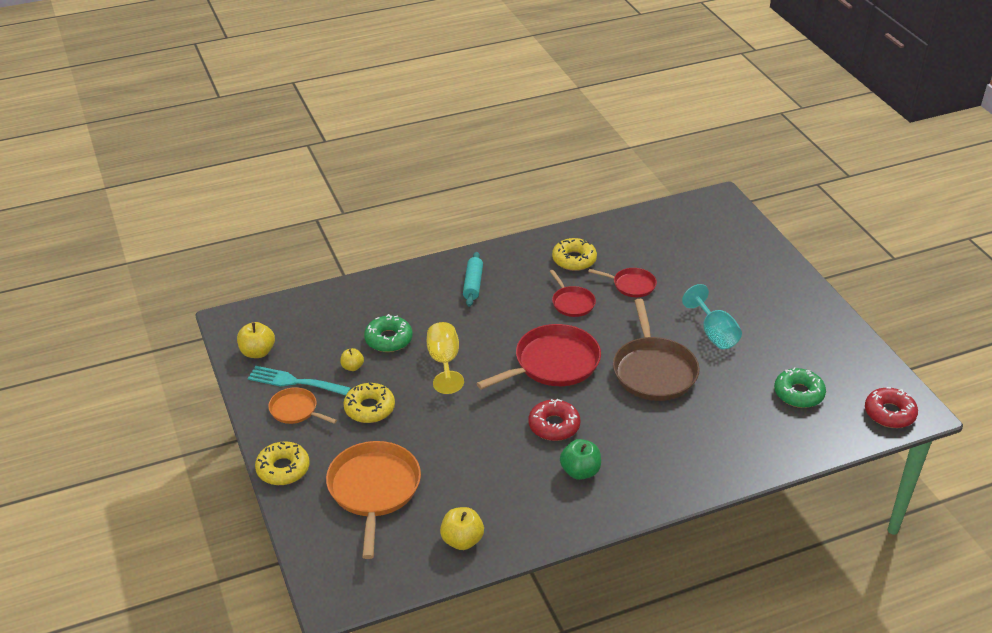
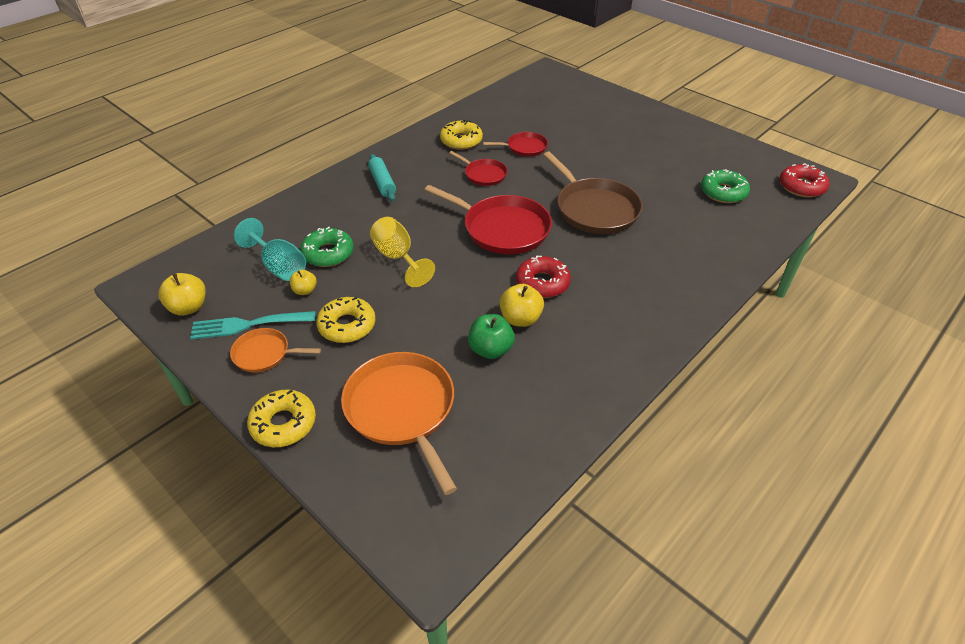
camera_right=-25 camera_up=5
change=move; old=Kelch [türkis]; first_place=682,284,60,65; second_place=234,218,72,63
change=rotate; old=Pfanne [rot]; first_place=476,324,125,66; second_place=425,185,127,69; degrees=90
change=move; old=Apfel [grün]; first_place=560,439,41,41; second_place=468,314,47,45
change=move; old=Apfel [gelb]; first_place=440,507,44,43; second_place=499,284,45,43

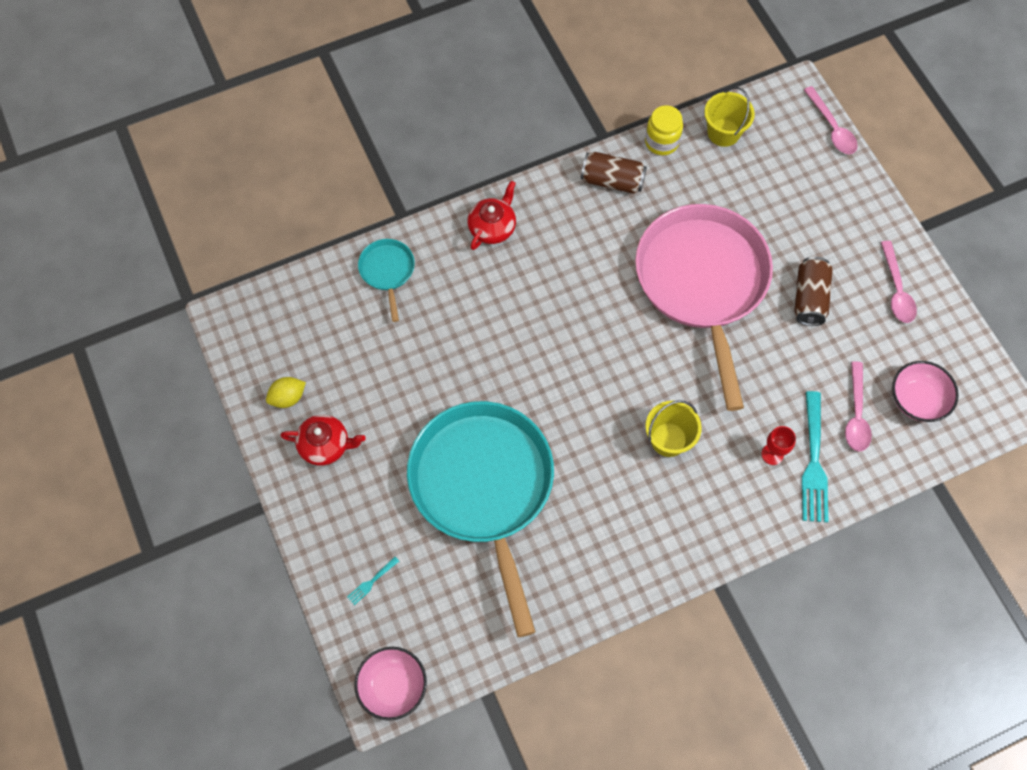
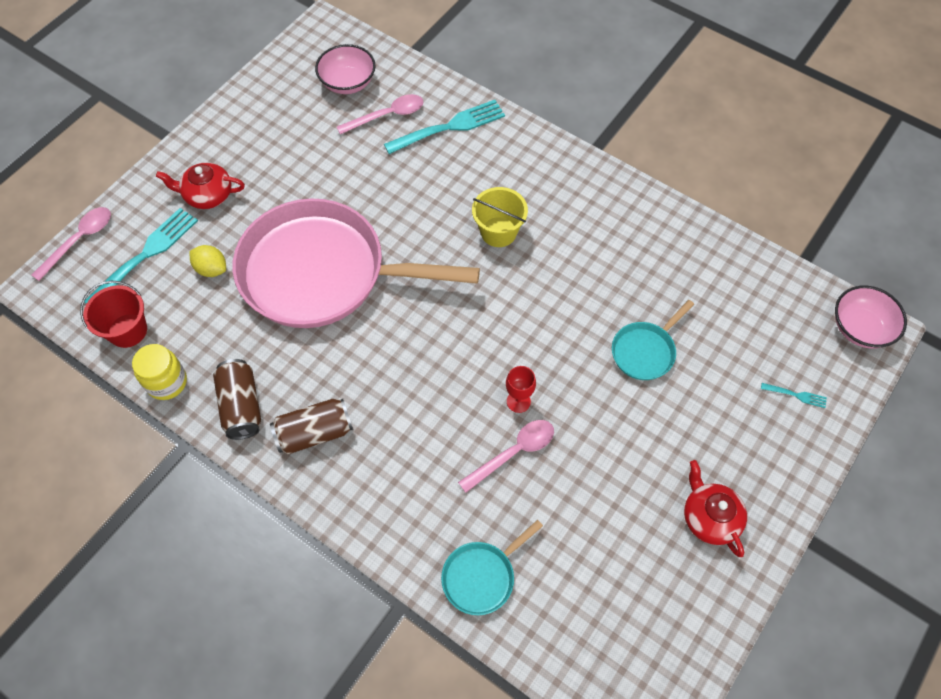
camera_right=-120 camera_up=-5
change=recolor; old=Eimer [gelb]; new=Eimer [rot]; first_place=704,87,51,60; second_place=80,281,67,67
change=move; old=Teekanne [rot]; first_place=468,181,48,69; second_place=156,163,89,46
change=rotate; old=Pfanne [rosa]; first_place=635,204,138,207; second_place=233,199,247,129; degrees=45
change=move; old=Löffel [rosa]; first_place=881,241,36,82; second_place=458,420,96,73
change=move; old=Dose [braun]; first_place=794,257,39,69; second_place=270,399,83,55
change=move; old=Zitrone [gelb]; first_place=266,377,40,31; second_place=189,245,37,32
change=resize; old=Pfanne [türkis]; first_place=407,401,147,236; second_place=612,300,82,80; factor=0.42
change=move; old=Kelch [rot]; first_place=761,426,35,39; second_place=506,366,30,47
change=insert; new=Gabel [türkis]; second_place=85,208,113,96

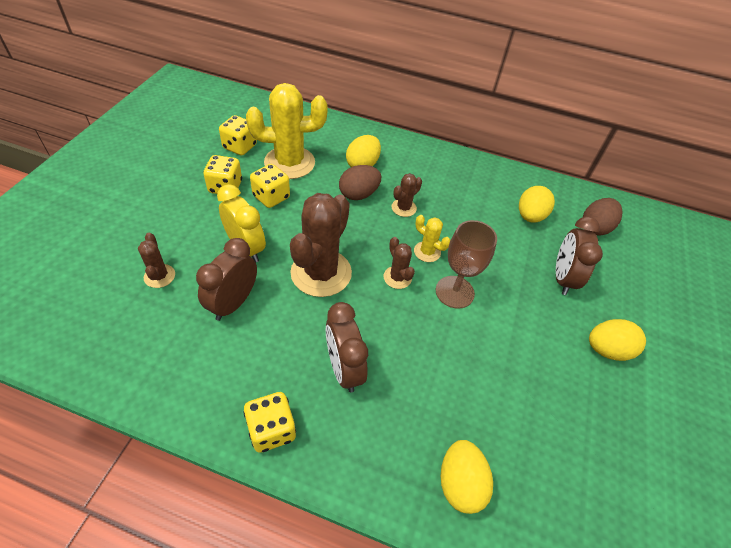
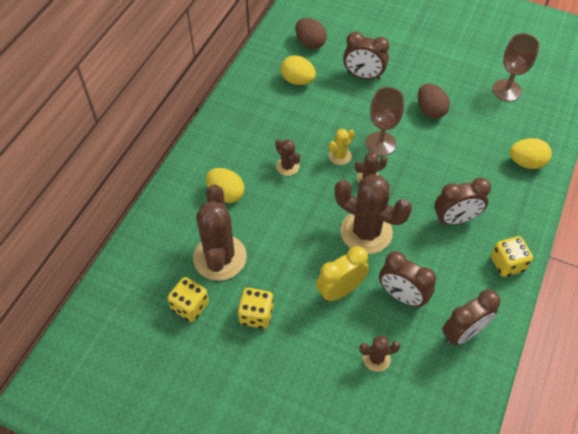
camera_right=-80 camera_up=5
change=recolor; old=Kaktus [gelb]; new=Kaktus [braun]; first_place=246,83,82,96; second_place=193,184,54,97
change=delete; old=Spielwürfel [gelb]; first_place=250,164,40,44
change=move; old=Ei [braun]; first_place=339,165,42,35; second_place=418,84,32,35
change=delete; old=Ei [gelb]; first_place=589,319,57,42
change=insert; new=Kelch [braun]; second_place=492,33,48,68
change=insert; new=Wecker [braun]; second_place=442,290,58,55

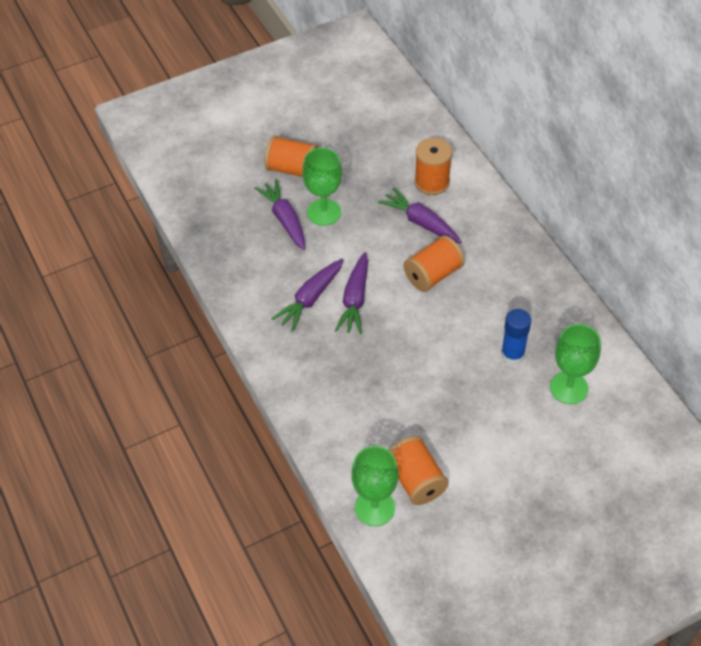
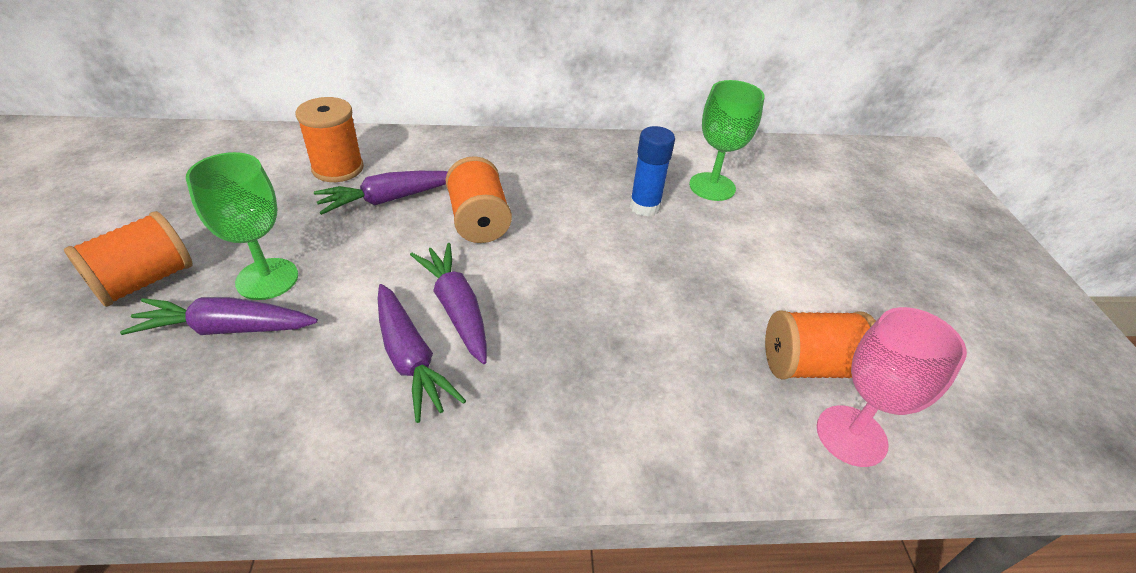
camera_right=-70 camera_up=-10
change=rotate; old=Karotte [lila]; first_place=335,252,33,82; second_place=410,243,77,121; degrees=-150
change=recolor; old=Kelch [grün]; new=Kelch [rosa]; first_place=351,446,48,80; second_place=817,307,150,160

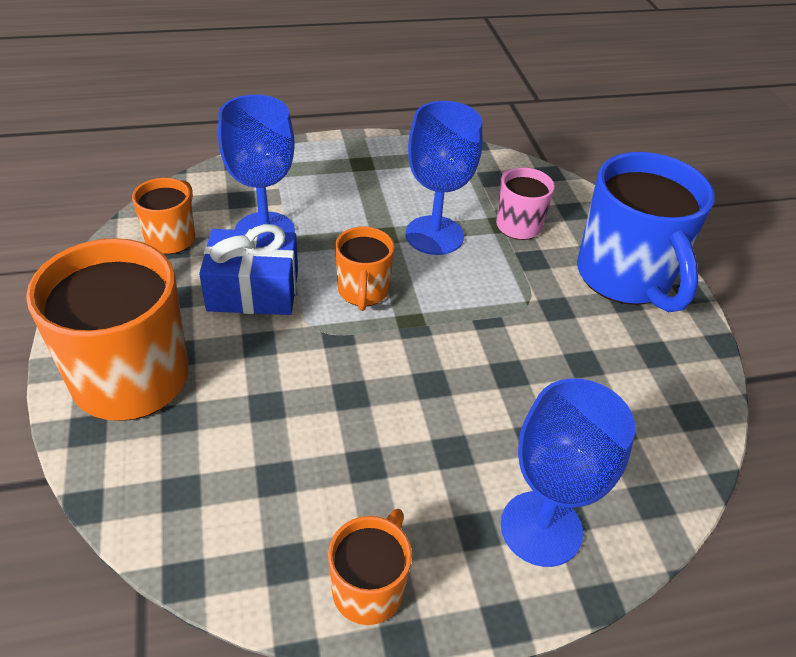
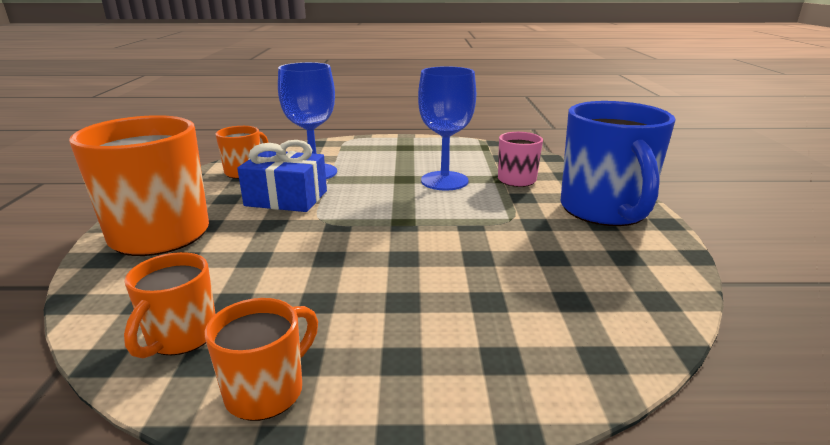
camera_right=15 camera_up=-20
change=move; old=Tasse [orange]; first_place=335,226,59,85; second_place=124,252,92,106
change=delete; old=Kelch [blau]; first_place=501,378,134,189

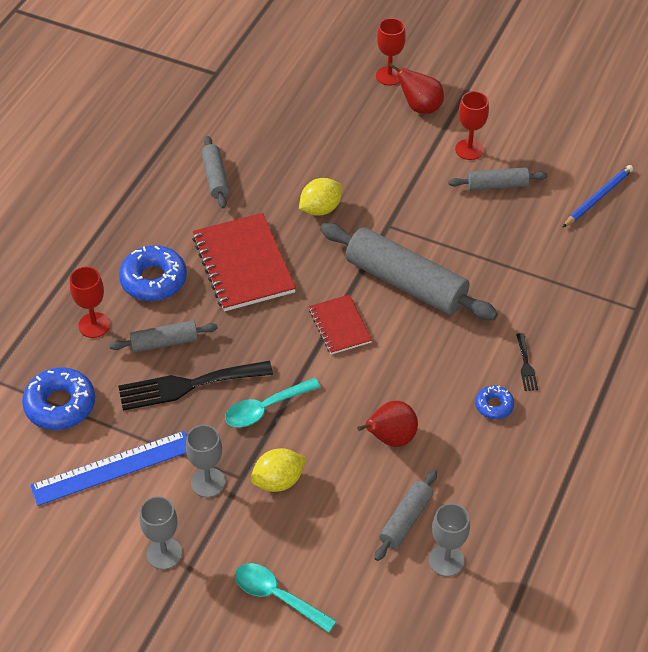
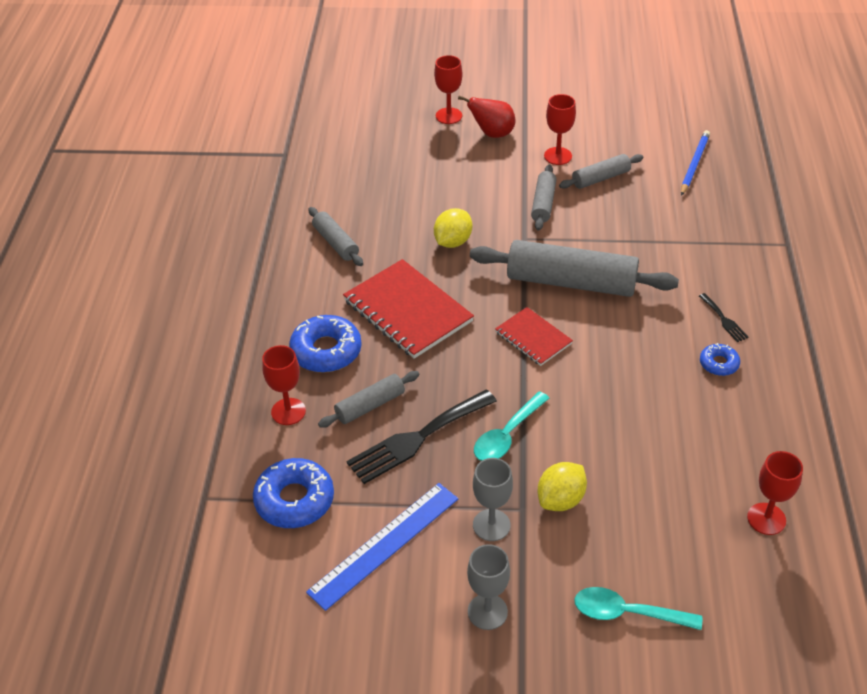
camera_right=-20 camera_up=-5
change=delete; old=Birne [rot]; first_place=357,401,61,46
change=move; old=Nudelholz [grau]; first_place=374,470,63,91; second_place=531,164,26,67
change=recolor; old=Kelch [grau]; new=Kelch [rot]; first_place=429,503,41,74; second_place=747,451,56,84

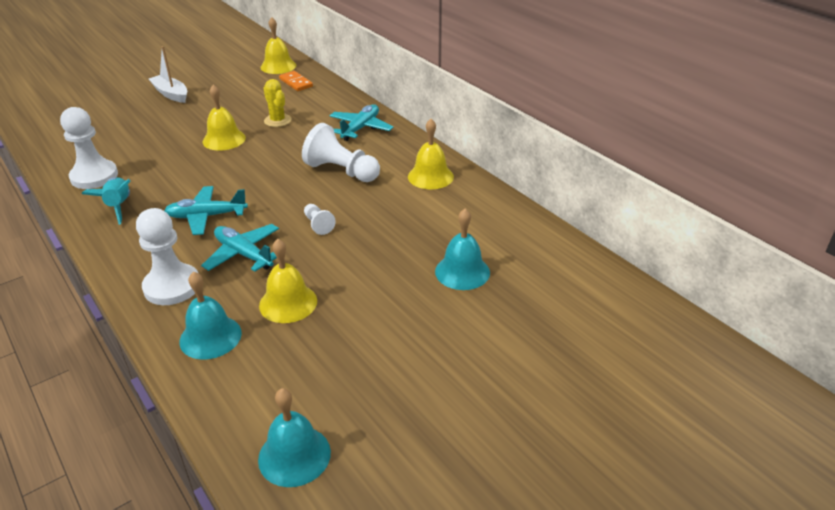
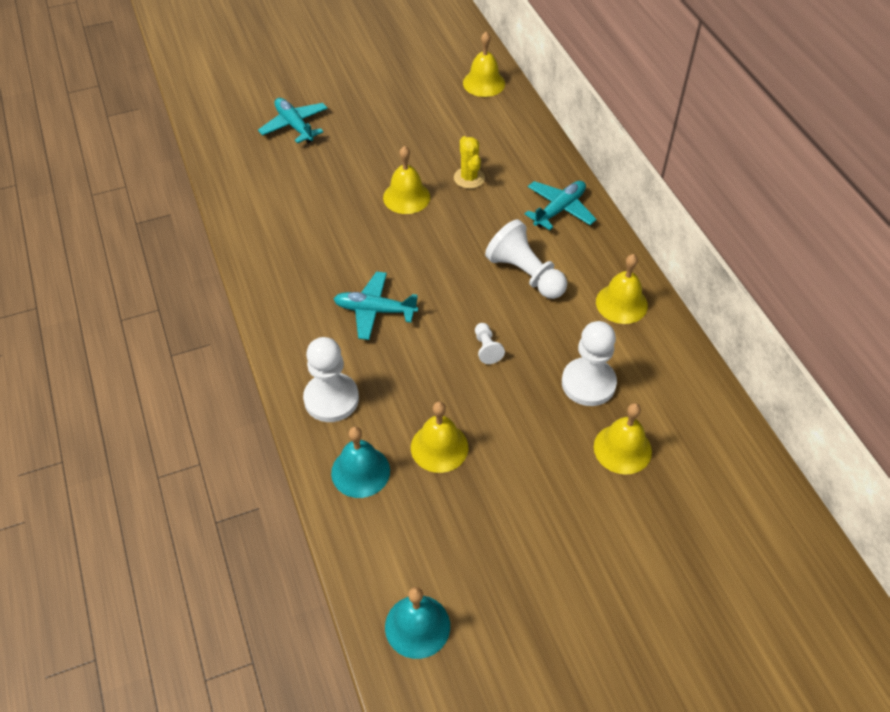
camera_right=15 camera_up=15
change=delete; old=Boot [weiß]; first_place=149,46,38,57
change=delete; old=Dominostein [orange]; first_place=279,71,34,20
change=move; old=Bauer [weiß]; first_place=60,107,58,82; second_place=562,321,55,85
change=delete; old=Rakete [türkis]; first_place=82,177,49,48
change=recolor; old=Glocke [türkis]; new=Glocke [gelb]; first_place=435,209,55,81; second_place=594,403,58,71
change=move; old=Flugzeug [türkis]; first_place=201,224,78,47; second_place=258,98,70,45

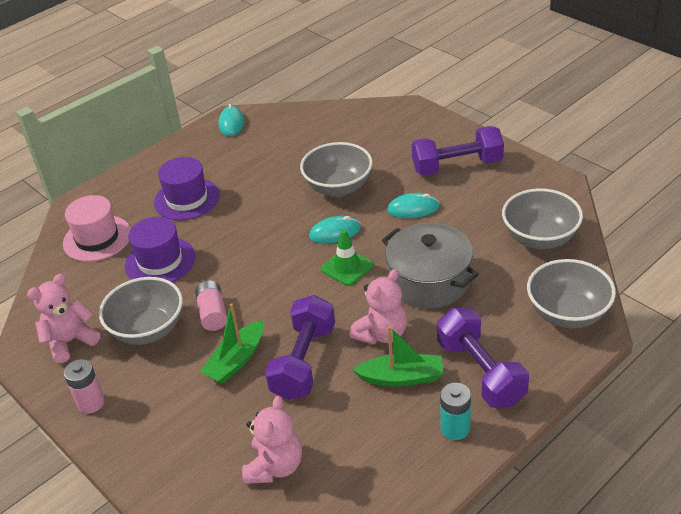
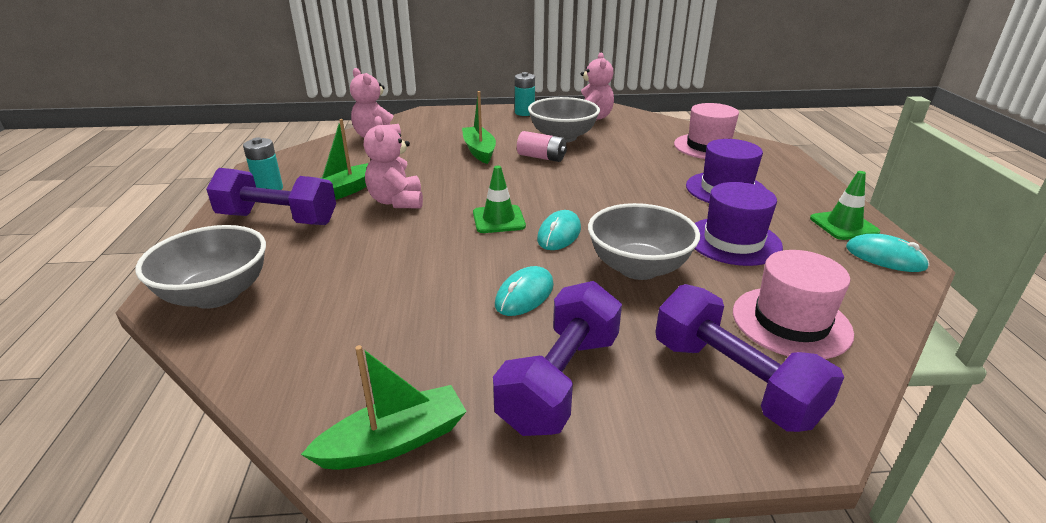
camera_right=125 camera_up=-10
change=delete; old=Schüssel [grau]; first_place=502,188,81,61
change=move; old=Hut [lila]; first_place=125,217,70,65; second_place=695,182,88,84
change=delete; old=Kochtopf [grau]; first_place=382,223,97,85
change=move; old=Hantel [lila]; first_place=265,295,70,105; second_place=655,284,189,148
change=recolor; old=Batterie [rosa]; new=Batterie [türkis]; first_place=64,359,41,55; second_place=515,72,20,44
change=insert; new=Leitkegel [grün]; second_place=810,171,70,69
change=insert; new=Hut [rosa]; second_place=733,250,121,109
change=insert; new=Boot [grün]; second_place=301,345,166,125

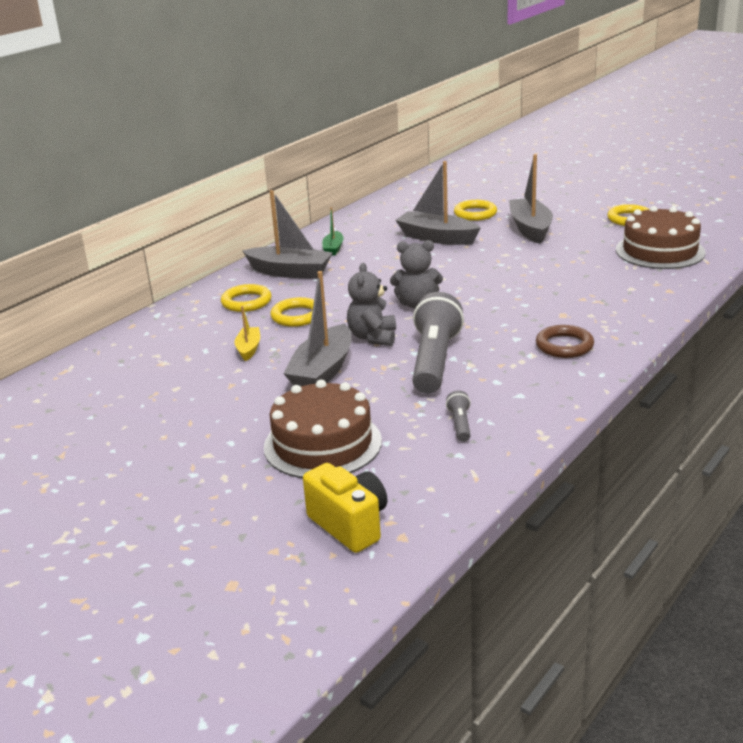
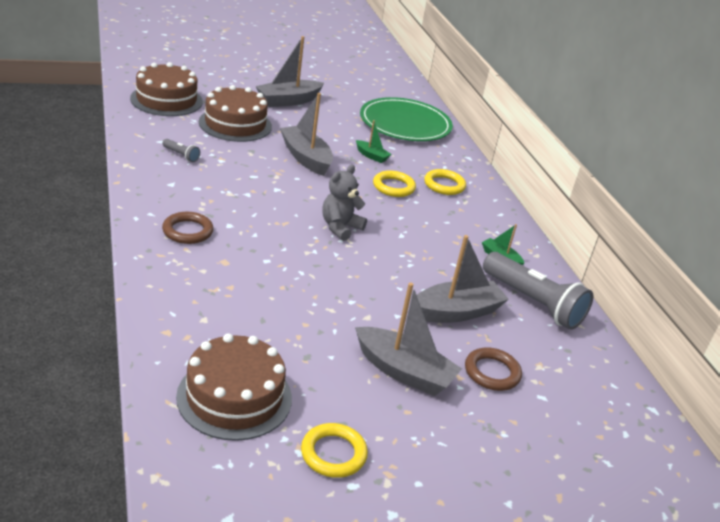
camera_right=120 camera_up=5
change=move; old=Boot [grau]; first_place=242,190,90,89; second_place=255,36,69,71
change=recolor; old=Ring [gelb]; new=Ring [braun]; first_place=454,200,43,21; second_place=465,347,57,44
change=delete; old=Teddybär [grau]; first_place=347,263,49,83
change=move; old=Taschenlampe [grau]; first_place=412,292,52,102; second_place=483,252,110,78
change=recolor; old=Boot [gelb]; new=Boot [grün]; first_place=235,306,25,55; second_place=356,120,36,43
change=replace; old=Kamera [gelb]; new=Kuchen [braun]; first_place=303,463,84,90; second_place=130,62,73,54
change=insert; new=Teller [grün]; second_place=360,97,93,44

